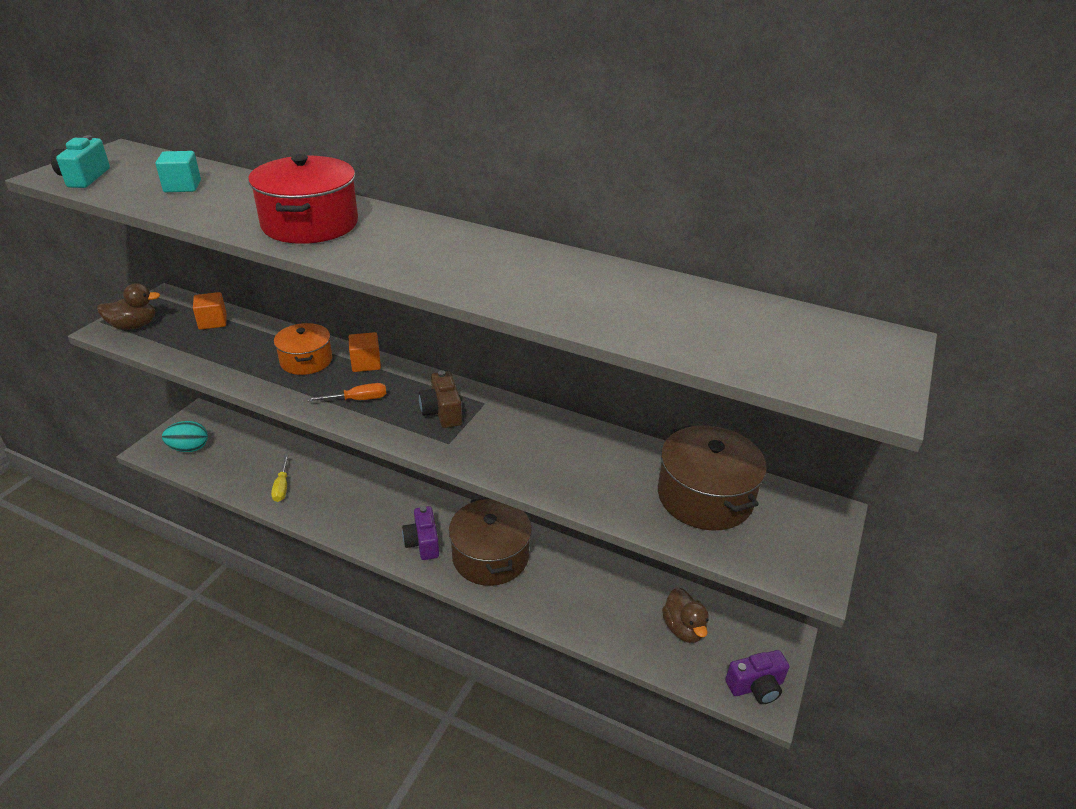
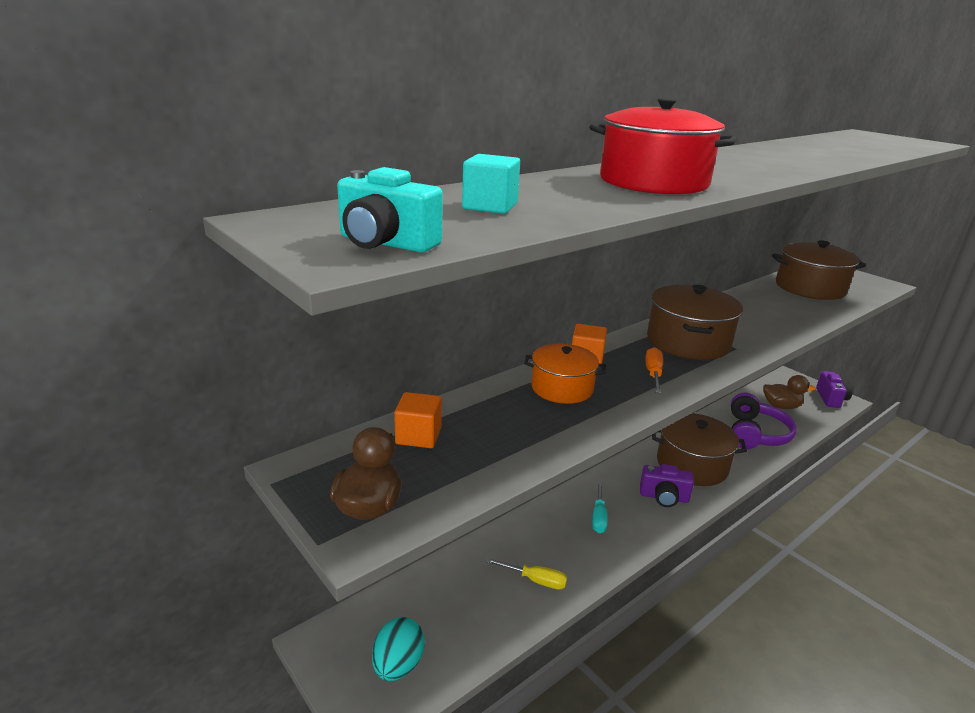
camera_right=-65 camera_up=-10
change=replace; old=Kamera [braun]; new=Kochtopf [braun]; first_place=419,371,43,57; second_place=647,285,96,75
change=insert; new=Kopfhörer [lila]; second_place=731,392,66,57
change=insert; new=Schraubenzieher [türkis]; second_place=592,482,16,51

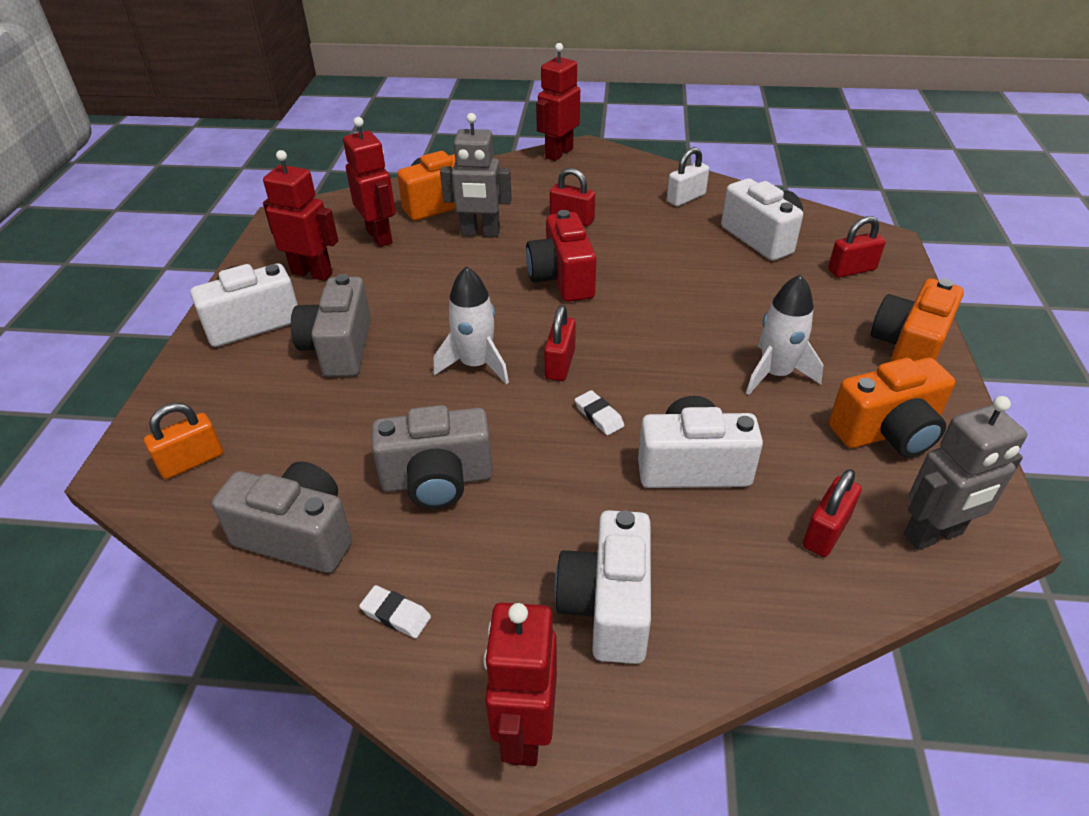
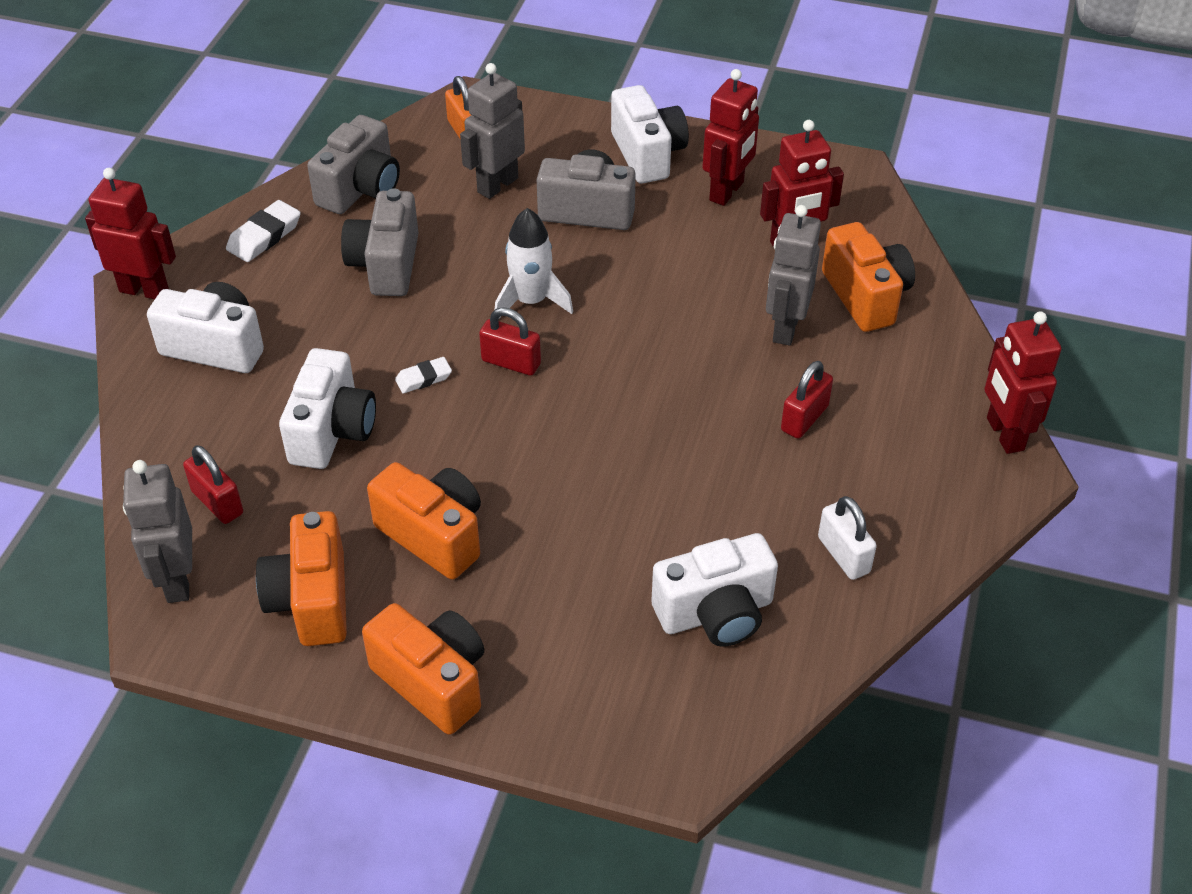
camera_right=100 camera_up=5
change=rotate; old=Roboter [rot]; first_place=536,43,44,118; second_place=984,311,77,143; degrees=-150
change=delete; old=Kamera [rot]; first_place=526,210,70,92
change=delete; old=Vorhängeschloss [rot]; first_place=828,216,58,62
change=replace; old=Rakete [weiß]; new=Kamera [orange]; first_place=746,274,78,121; second_place=367,462,114,118
change=resize; old=Radiergummi [weiß]; first_place=359,585,72,53; second_place=226,200,75,62; factor=1.56
change=insert; new=Roboter [grau]; second_place=460,63,65,136

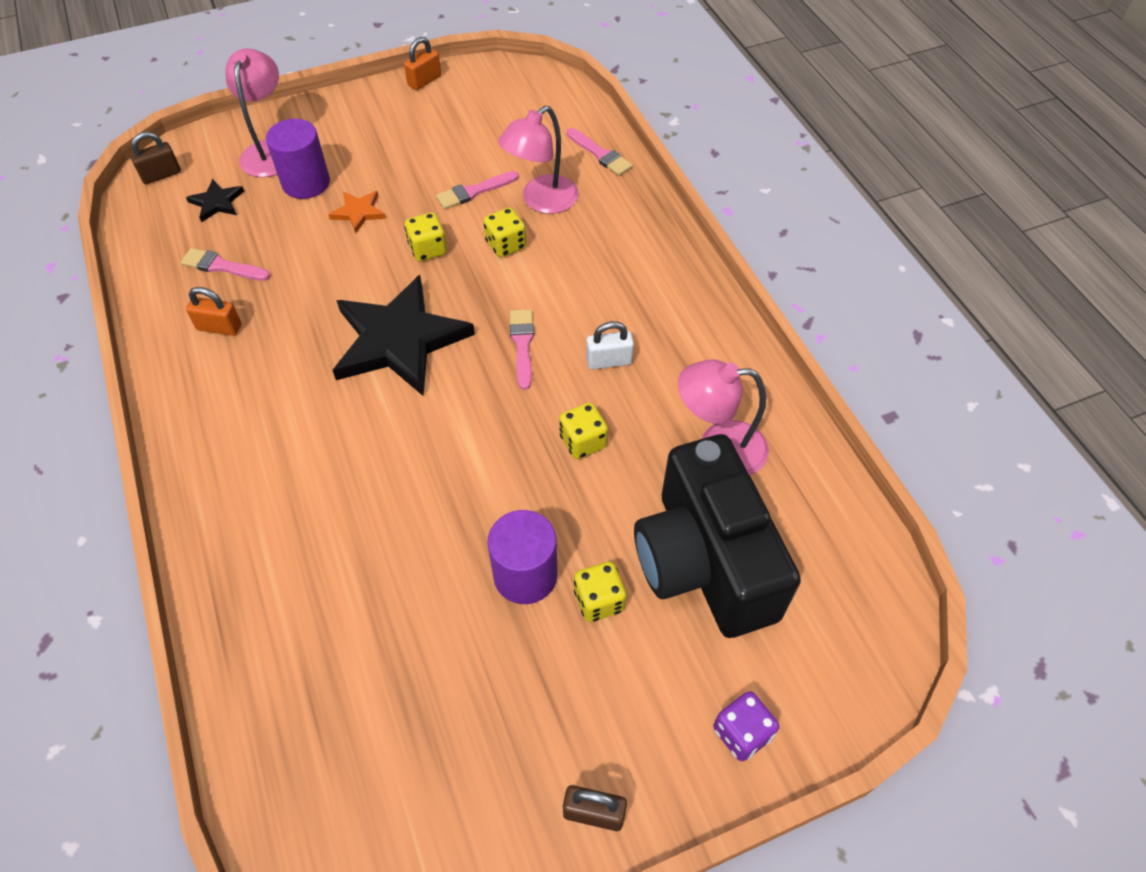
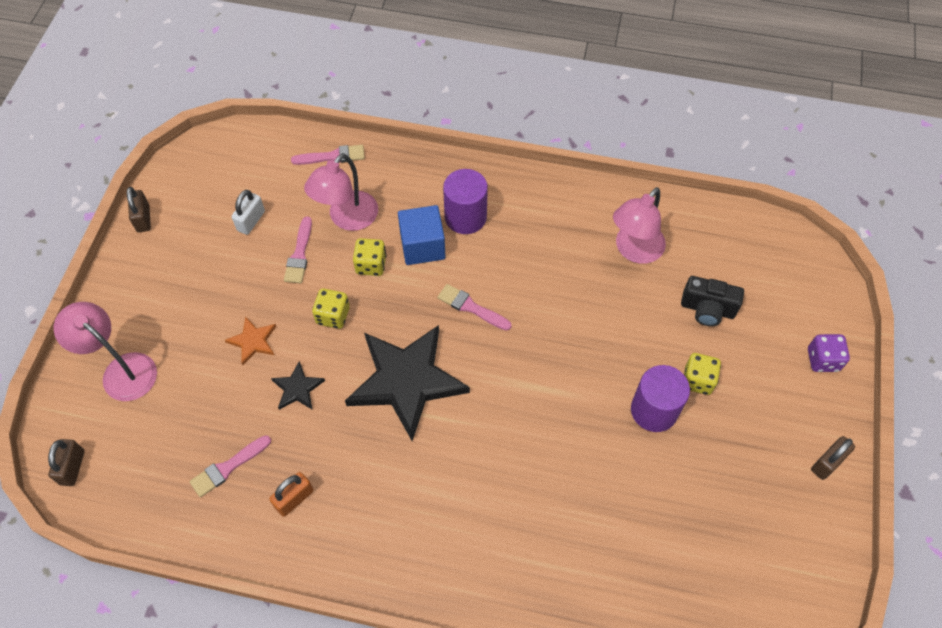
camera_right=-55 camera_up=5
change=recolor; old=Vorhängeschloss [orange]; new=Vorhängeschloss [braun]; first_place=404,37,37,53; second_place=127,187,24,46
change=rotate; old=Lampe [rosa]; first_place=498,106,81,108; second_place=304,153,74,78; degrees=45
change=move; old=Vollzylinder [lila]; first_place=266,119,64,80; second_place=443,169,45,65
change=move; old=Stern [schwarz]; first_place=186,179,58,43; second_place=271,361,54,49
change=move; old=Vorhängeschloss [weiß]; first_place=586,321,48,49; second_place=232,190,33,45
change=delete; old=Spielwürfel [gelb]; first_place=559,403,49,56
change=resize; old=Kamera [schwarz]; first_place=634,434,167,204; second_place=681,276,63,50; factor=0.46
change=insert; new=Kubus [blau]; second_place=398,205,47,60

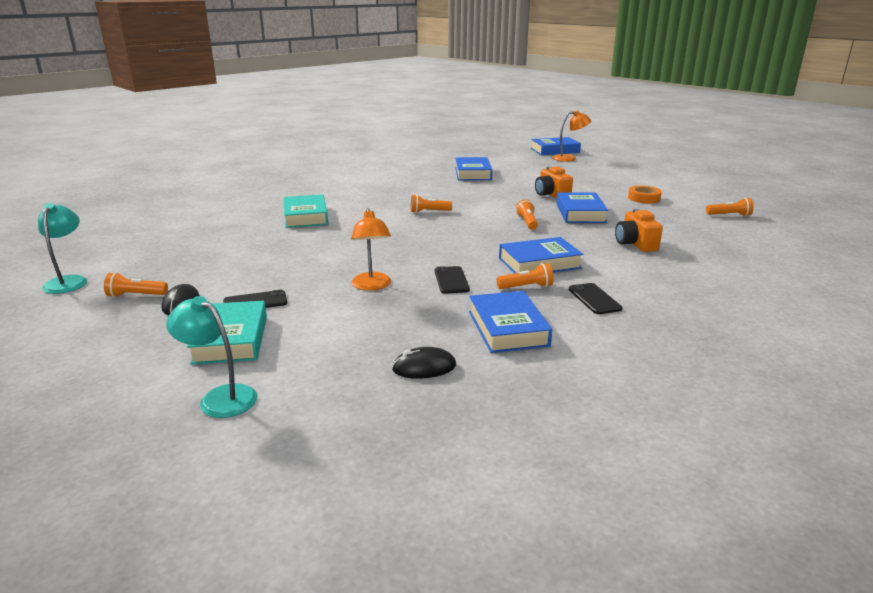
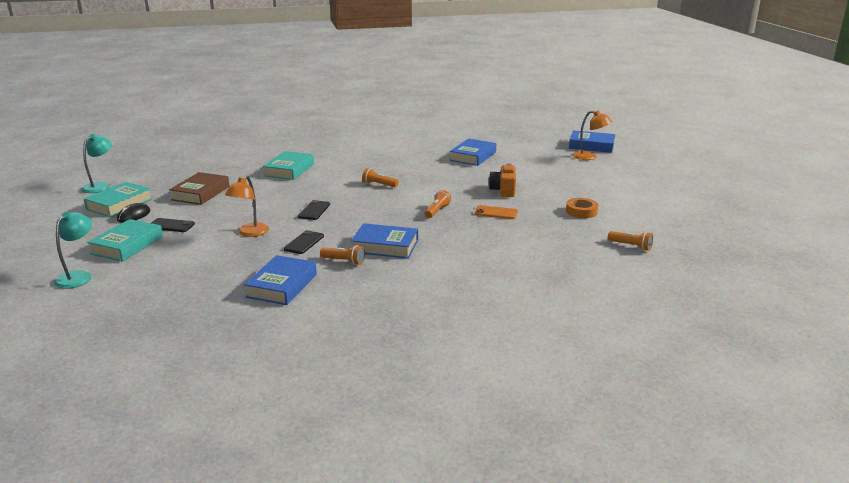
camera_right=30 camera_up=0
change=replace; old=Buch [blau]; new=Handy [orange]; first_place=556,192,52,31; second_place=475,205,43,14
change=delete; old=Kamera [orange]; first_place=615,209,48,43
change=replace; old=Taschenlampe [orange]; new=Buch [türkis]; first_place=104,272,64,25; second_place=84,182,68,35
change=move; old=Handy [schwarz]; first_place=569,283,53,31; second_place=298,200,32,20
change=rotate; old=Lampe [türkis]; first_place=166,296,92,122; second_place=54,212,38,77; degrees=45
change=delete; old=Computermaus [schwarz]; first_place=392,347,64,32
change=insert; new=Buch [braun]; second_place=169,172,60,33

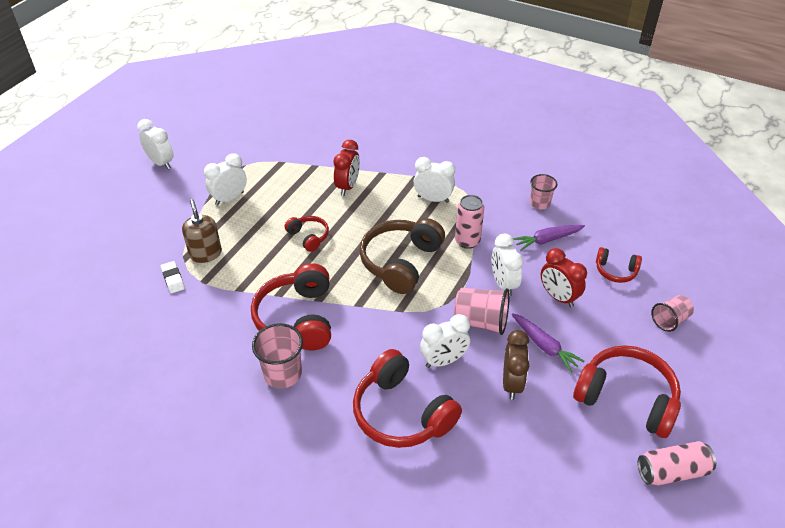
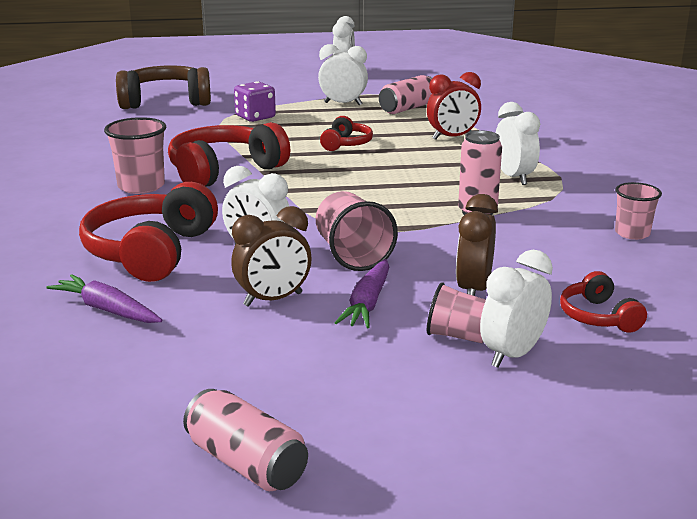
camera_right=55 camera_up=-20
change=replace; old=Seifenspender [braun]; new=Spielwürfel [lila]; first_place=182,199,40,64; second_place=234,81,42,41
change=move; old=Kopfhörer [braun]; first_place=359,218,86,76; second_place=116,65,95,44
change=move; old=Karotte [lila]; first_place=513,225,72,26; second_place=47,274,115,49
change=move; old=Wecker [weiß]; first_place=492,234,31,62; second_place=480,250,73,118
change=recolor; old=Wecker [rot]; new=Wecker [braun]; first_place=541,248,46,59; second_place=456,194,42,102
change=delete; old=Radiergummi [weiß]; first_place=161,261,24,32
change=move; old=Becher [rosa]; first_place=651,295,43,37; second_place=427,282,59,61
change=delete; old=Kopfhörer [rot]; first_place=573,345,108,93
change=insert; new=Dose [rosa]; second_place=379,75,53,39

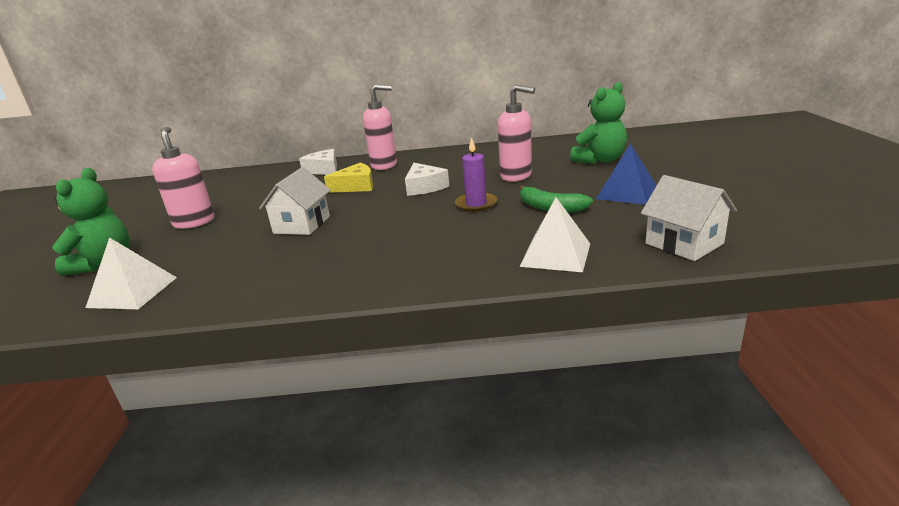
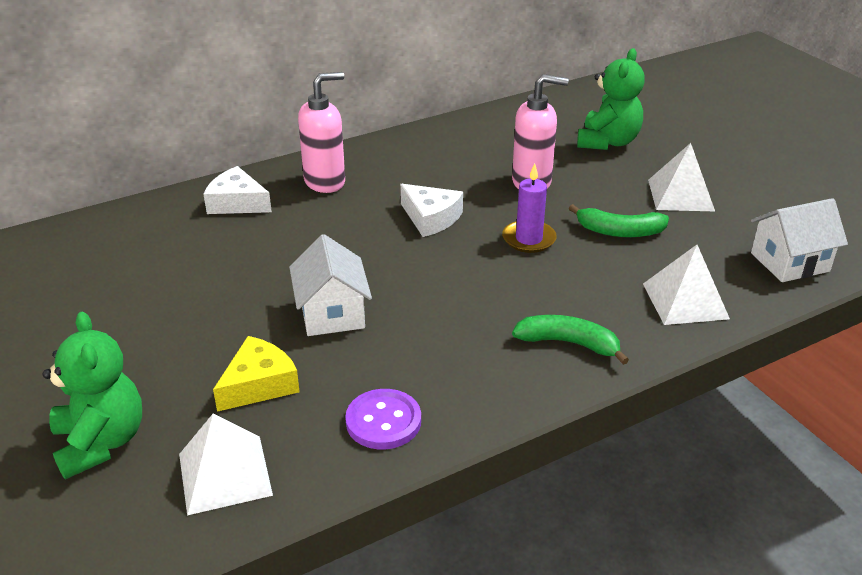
camera_right=-30 camera_up=10
change=delete; old=Seifenspender [rosa]; first_place=152,127,62,102
change=recolor; old=Pyramide [blau]; new=Pyramide [weiß]; first_place=596,144,61,61; second_place=648,143,67,68
change=move; old=Käse [gelb]; first_place=324,163,49,30; second_place=213,336,87,76
change=rotate; old=Haus [weiß]; first_place=641,175,96,86; second_place=751,198,97,84; degrees=-45
change=insert; new=Banane [grün]; second_place=512,315,117,50
change=insert; new=Knopf [lila]; second_place=345,389,76,60

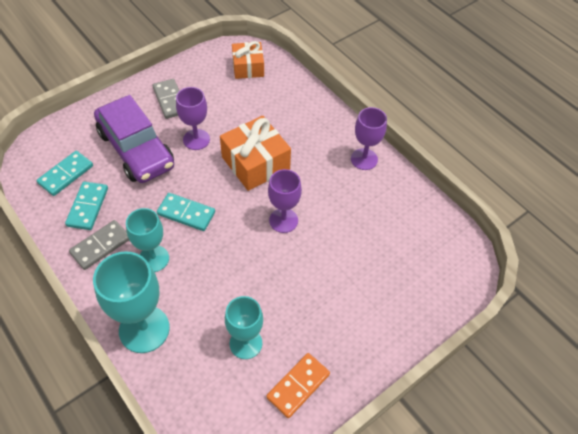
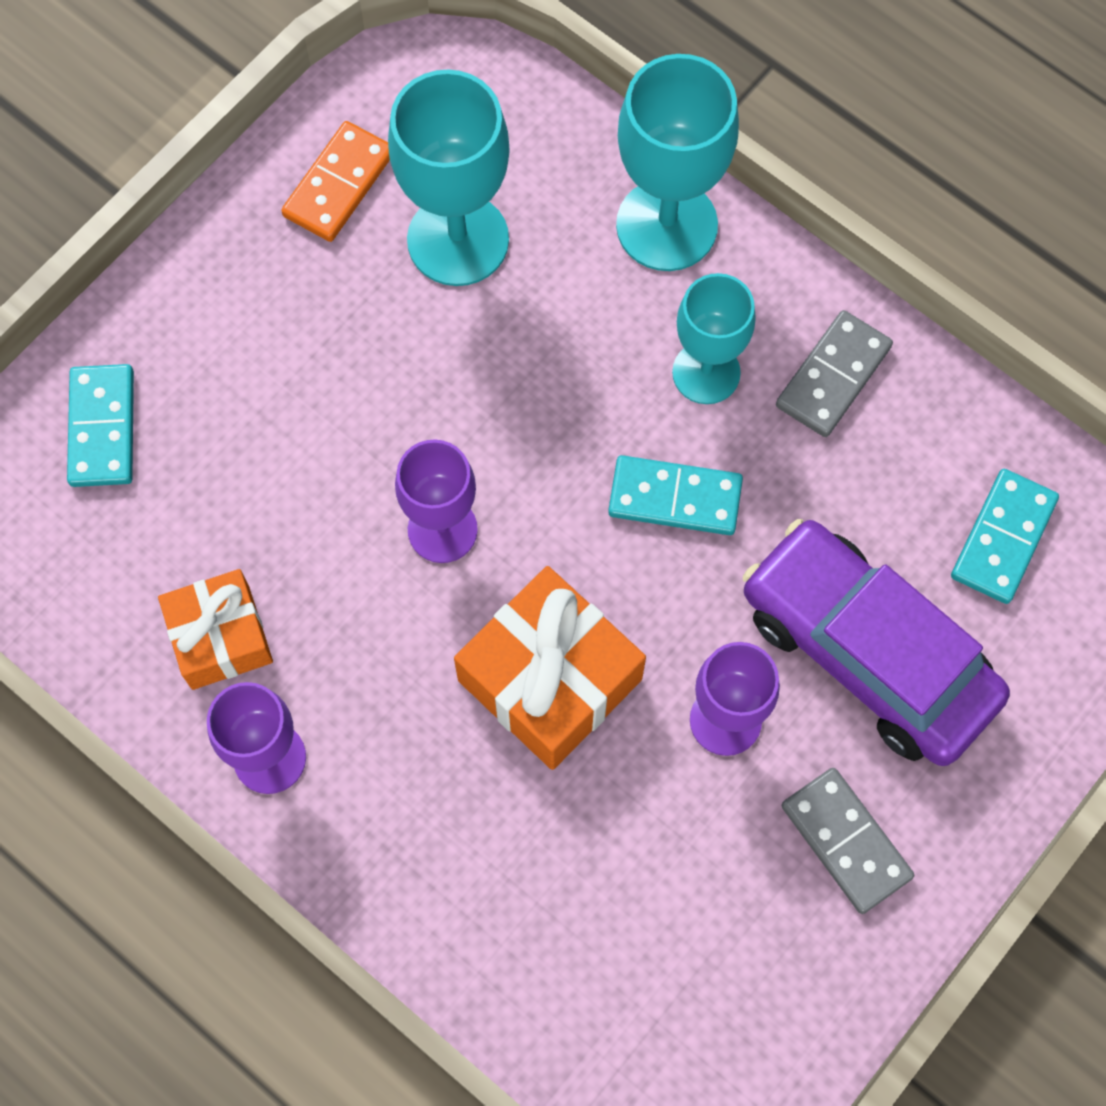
camera_right=170 camera_up=15
change=move; old=Geschenk [orange]; first_place=232,41,32,38; second_place=158,569,115,121
change=move; old=Dominostein [türkis]; first_place=65,181,43,49; second_place=67,364,67,123
change=resize; old=Kelch [türkis]; first_place=225,296,38,63; second_place=388,69,122,217; factor=1.53

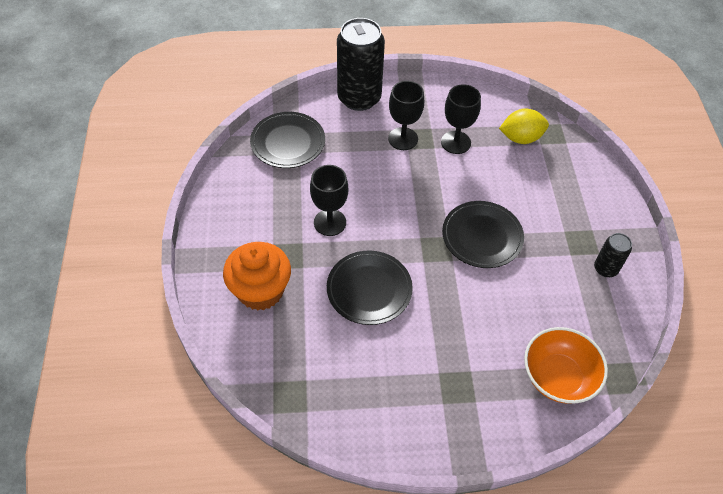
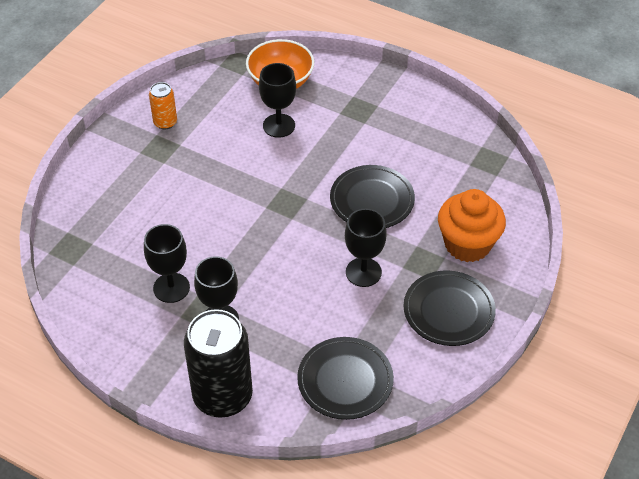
camera_right=-145 camera_up=-5
change=delete; old=Zitrone [gelb]; first_place=499,109,50,35
change=move; old=Teller [schwarz]; first_place=442,201,82,67; second_place=404,270,92,76
change=recolor; old=Dose [schwarz]; new=Dose [orange]; first_place=594,233,38,44; second_place=149,82,28,47
change=insert; new=Kelch [schwarz]; second_place=259,63,37,75

